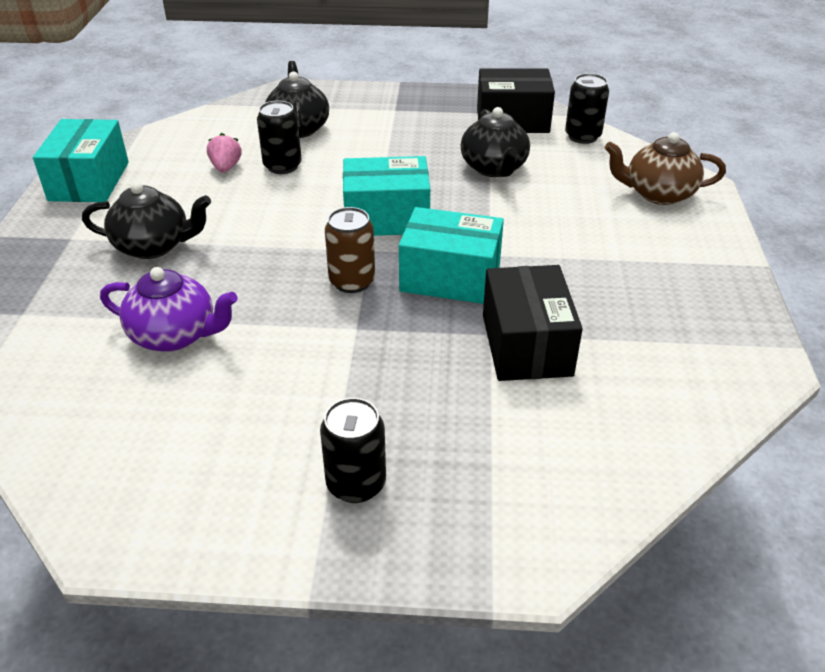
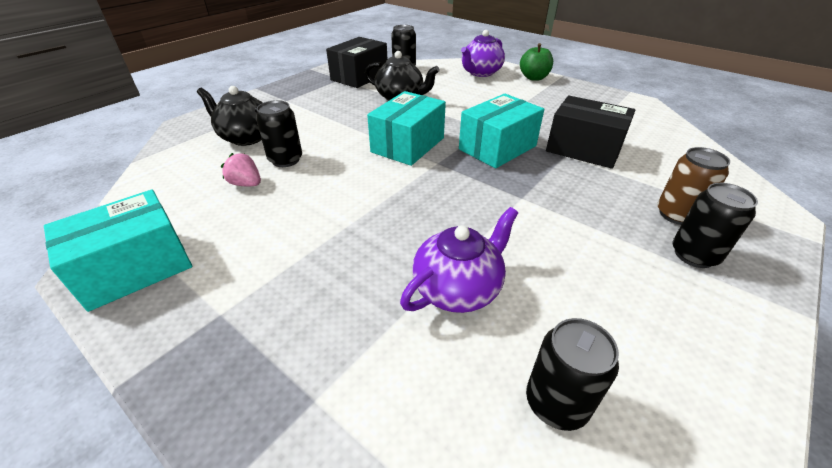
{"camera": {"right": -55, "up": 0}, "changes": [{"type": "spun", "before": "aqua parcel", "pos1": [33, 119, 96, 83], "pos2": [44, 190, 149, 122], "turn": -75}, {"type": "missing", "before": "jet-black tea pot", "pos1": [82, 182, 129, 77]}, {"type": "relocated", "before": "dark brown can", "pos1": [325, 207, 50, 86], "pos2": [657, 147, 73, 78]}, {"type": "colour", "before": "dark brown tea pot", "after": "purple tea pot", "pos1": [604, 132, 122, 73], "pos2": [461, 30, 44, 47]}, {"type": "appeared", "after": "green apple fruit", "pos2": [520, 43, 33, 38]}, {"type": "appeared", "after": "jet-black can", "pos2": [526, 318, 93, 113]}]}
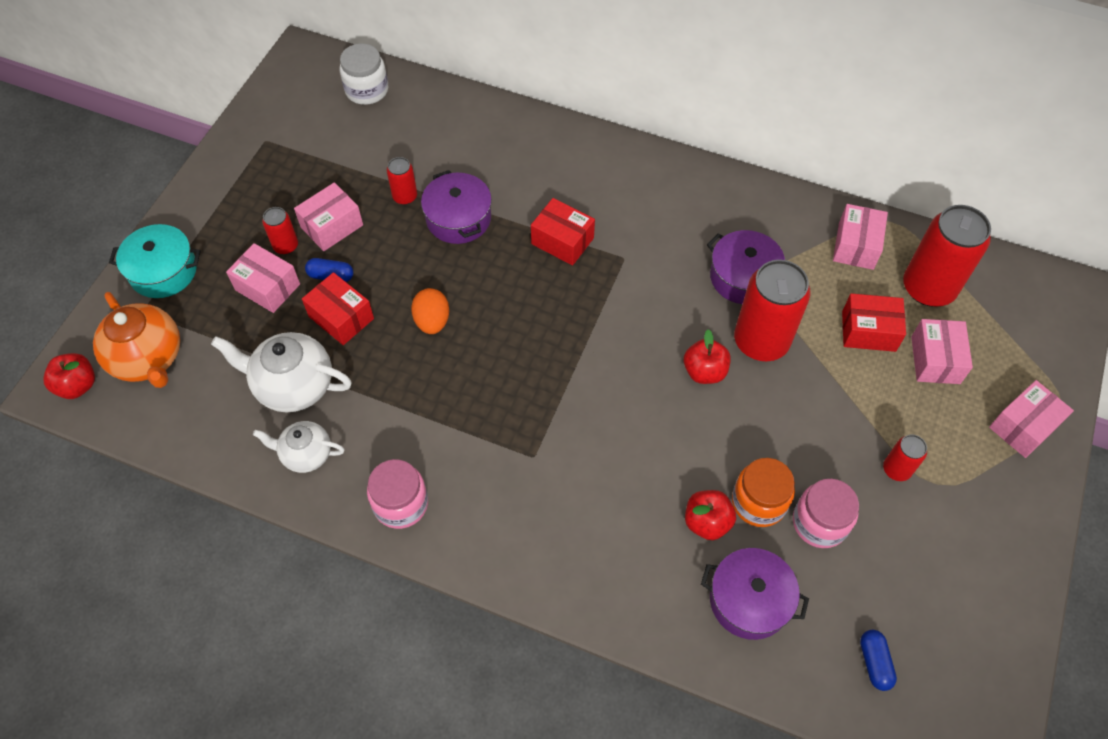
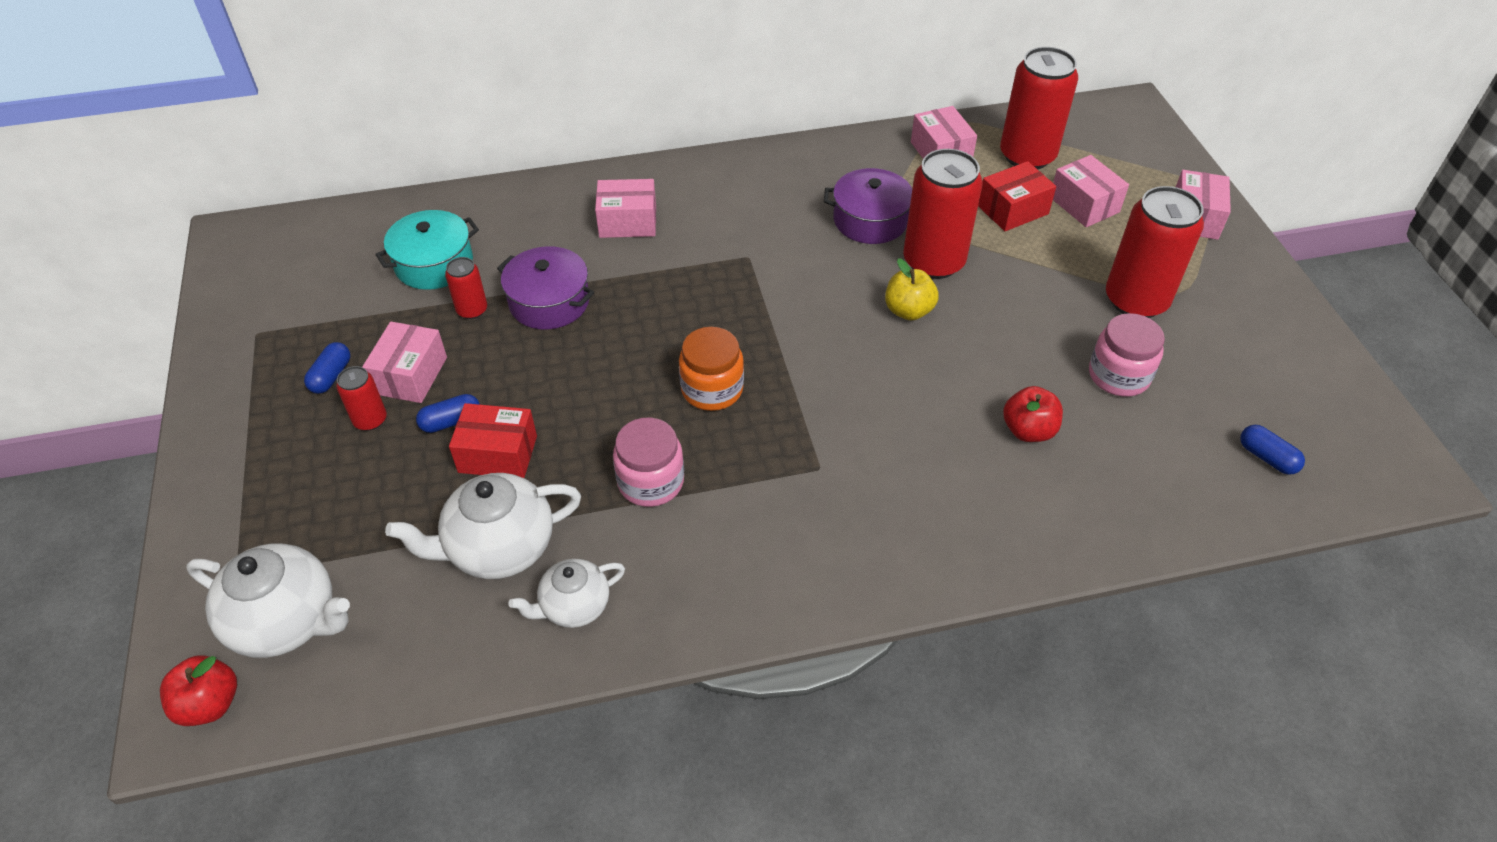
{"camera": {"right": -35, "up": -10}, "changes": [{"type": "colour", "before": "orange-coloured tea pot", "after": "pure white tea pot", "pos1": [93, 292, 87, 96], "pos2": [186, 544, 164, 114]}, {"type": "relocated", "before": "aqua stockpot", "pos1": [109, 224, 92, 74], "pos2": [375, 210, 104, 80]}, {"type": "relocated", "before": "pink parcel", "pos1": [226, 243, 74, 70], "pos2": [595, 179, 61, 59]}, {"type": "missing", "before": "pure white jam jar", "pos1": [340, 44, 48, 61]}, {"type": "relocated", "before": "pink jam jar", "pos1": [367, 459, 61, 70], "pos2": [613, 418, 71, 89]}, {"type": "missing", "before": "orange-coloured egg shape", "pos1": [411, 288, 38, 46]}, {"type": "missing", "before": "crimson parcel", "pos1": [531, 198, 64, 68]}, {"type": "colour", "before": "crimson apple fruit", "after": "golden apple fruit", "pos1": [684, 329, 47, 55], "pos2": [885, 258, 54, 63]}, {"type": "missing", "before": "purple stockpot", "pos1": [701, 548, 108, 92]}, {"type": "relocated", "before": "orange-coloured jam jar", "pos1": [732, 458, 63, 69], "pos2": [679, 327, 65, 84]}, {"type": "size", "before": "crimson can", "pos1": [883, 435, 44, 46], "pos2": [1106, 186, 98, 132], "scale": 2.07}, {"type": "appeared", "after": "blue pill shape", "pos2": [304, 342, 46, 52]}]}
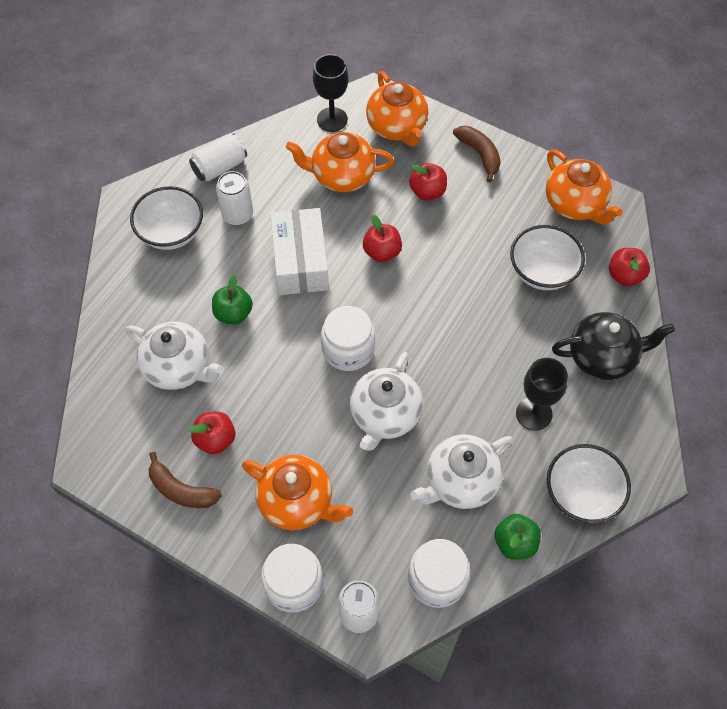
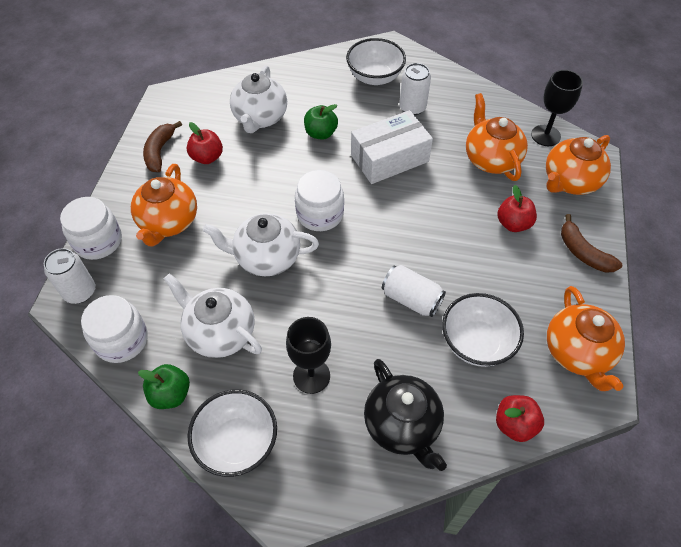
{"camera": {"right": 70, "up": -5}, "changes": [{"type": "relocated", "before": "pure white can", "pos1": [189, 133, 58, 49], "pos2": [382, 265, 64, 52]}, {"type": "missing", "before": "crimson apple fruit", "pos1": [363, 215, 39, 47]}, {"type": "spun", "before": "dark brown banana", "pos1": [453, 126, 48, 57], "pos2": [561, 214, 61, 59], "turn": 105}, {"type": "spun", "before": "orange-coloured tea pot", "pos1": [546, 149, 77, 76], "pos2": [547, 286, 78, 105], "turn": -45}]}
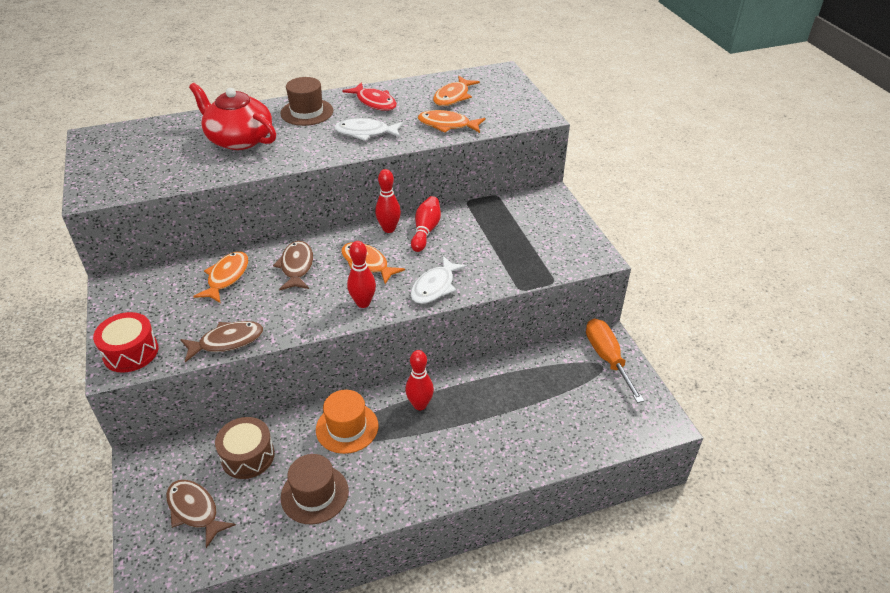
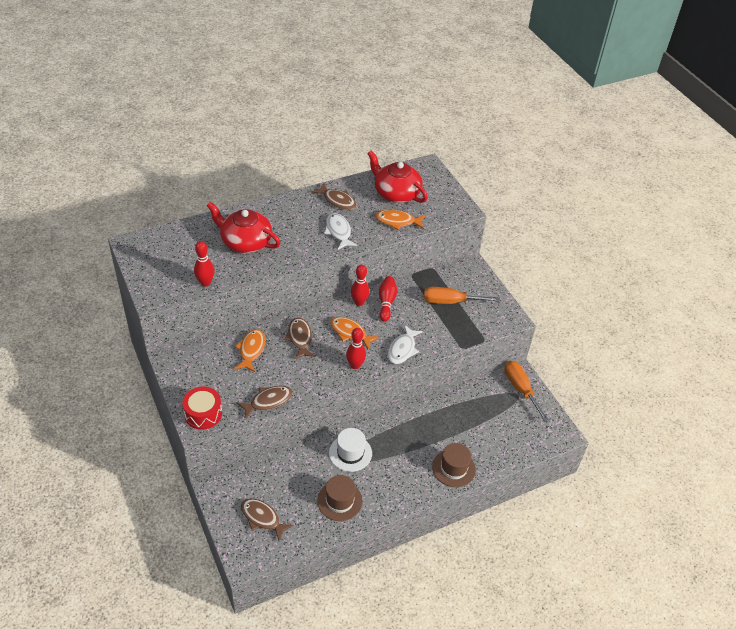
{"camera": {"right": -10, "up": 5}, "changes": [{"type": "missing", "before": "dark brown drum", "pos1": [215, 417, 60, 62]}, {"type": "relocated", "before": "dark brown hat", "pos1": [280, 77, 53, 49], "pos2": [432, 443, 44, 44]}, {"type": "colour", "before": "orange-coloured hat", "after": "pure white hat", "pos1": [316, 390, 62, 64], "pos2": [329, 428, 43, 44]}, {"type": "spun", "before": "pure white toy fish", "pos1": [334, 118, 69, 23], "pos2": [324, 213, 33, 37], "turn": 75}, {"type": "colour", "before": "crimson toy fish", "after": "dark brown toy fish", "pos1": [342, 82, 55, 29], "pos2": [312, 183, 45, 27]}, {"type": "relocated", "before": "crimson bowling pin", "pos1": [405, 350, 29, 60], "pos2": [194, 241, 21, 46]}, {"type": "exchanged", "before": "orange-coloured toy fish", "after": "crimson tea pot", "pos1": [433, 76, 47, 30], "pos2": [367, 150, 61, 53]}, {"type": "appeared", "after": "orange-coloured screwdriver", "pos2": [424, 287, 76, 17]}]}
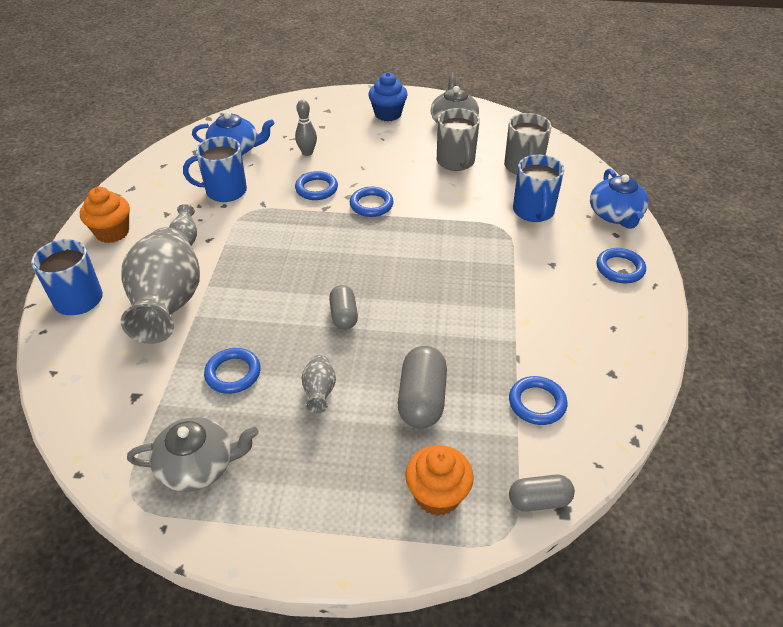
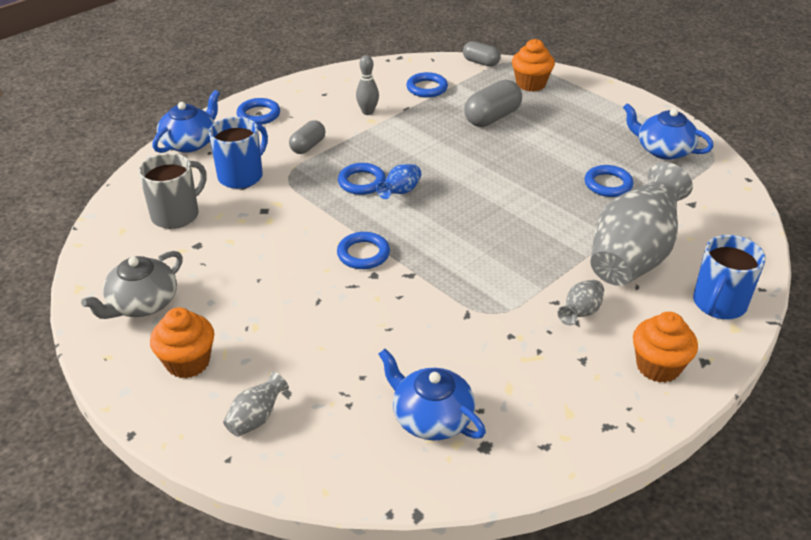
{"camera": {"right": -140, "up": -5}, "changes": [{"type": "colour", "before": "gray tea pot", "after": "blue tea pot", "pos1": [127, 417, 132, 75], "pos2": [623, 103, 91, 57]}, {"type": "missing", "before": "blue mug", "pos1": [183, 136, 64, 66]}, {"type": "relocated", "before": "gray bowling pin", "pos1": [295, 100, 22, 56], "pos2": [356, 55, 23, 60]}, {"type": "relocated", "before": "blue ring", "pos1": [295, 171, 43, 29], "pos2": [338, 163, 48, 32]}, {"type": "relocated", "before": "gray flower vase", "pos1": [301, 355, 35, 58], "pos2": [223, 372, 66, 65]}, {"type": "relocated", "before": "gray pill shape", "pos1": [329, 285, 29, 45], "pos2": [289, 120, 37, 34]}, {"type": "colour", "before": "blue muffin", "after": "orange-coloured muffin", "pos1": [368, 72, 40, 49], "pos2": [150, 307, 64, 71]}, {"type": "missing", "before": "gray mug", "pos1": [437, 108, 43, 63]}, {"type": "appeared", "after": "blue flower vase", "pos2": [376, 164, 45, 35]}]}
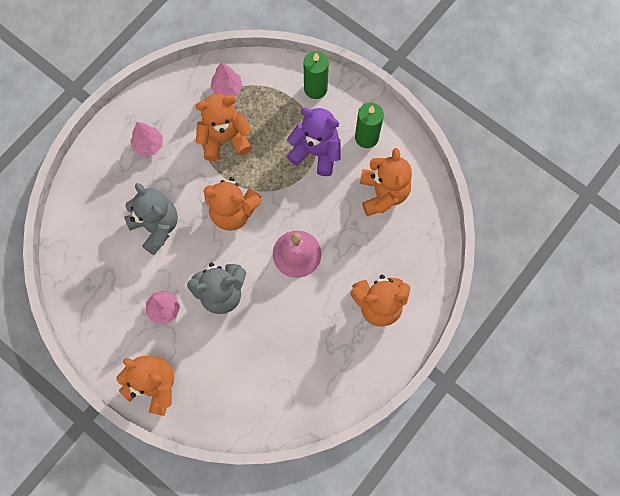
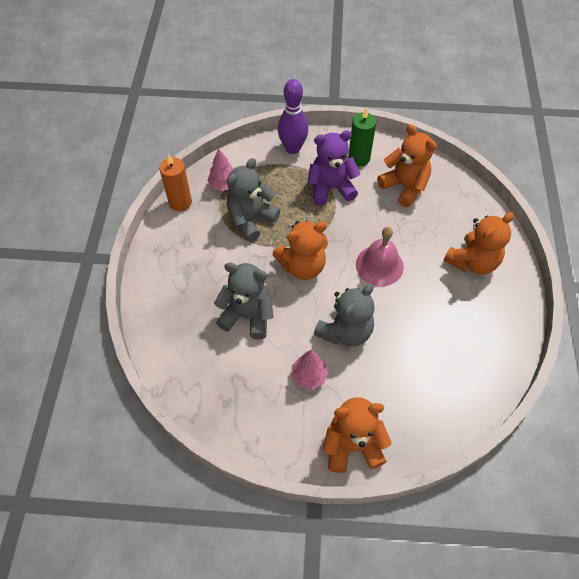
{"camera": {"right": -35, "up": -15}, "changes": [{"type": "missing", "before": "pink fir tree", "pos1": [130, 122, 33, 35]}, {"type": "colour", "before": "orange-coloured teddy bear", "after": "gray teddy bear", "pos1": [195, 94, 57, 67], "pos2": [227, 158, 53, 84]}, {"type": "exchanged", "before": "green pillar candle", "after": "purple bowling pin", "pos1": [304, 51, 25, 48], "pos2": [278, 79, 30, 75]}, {"type": "appeared", "after": "orange-coloured pillar candle", "pos2": [159, 154, 33, 57]}]}
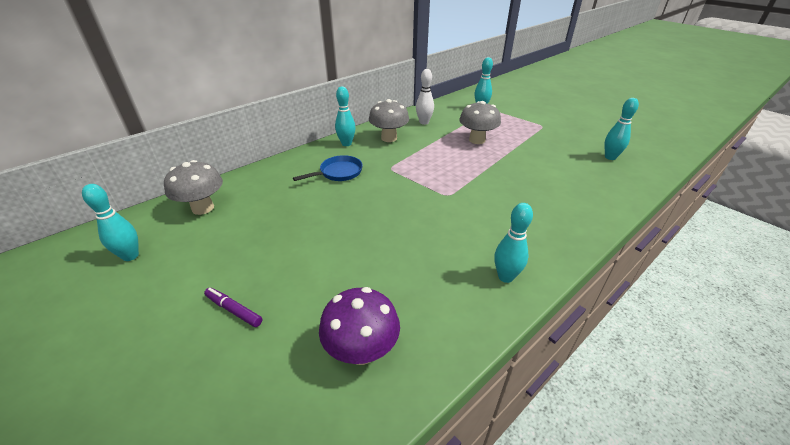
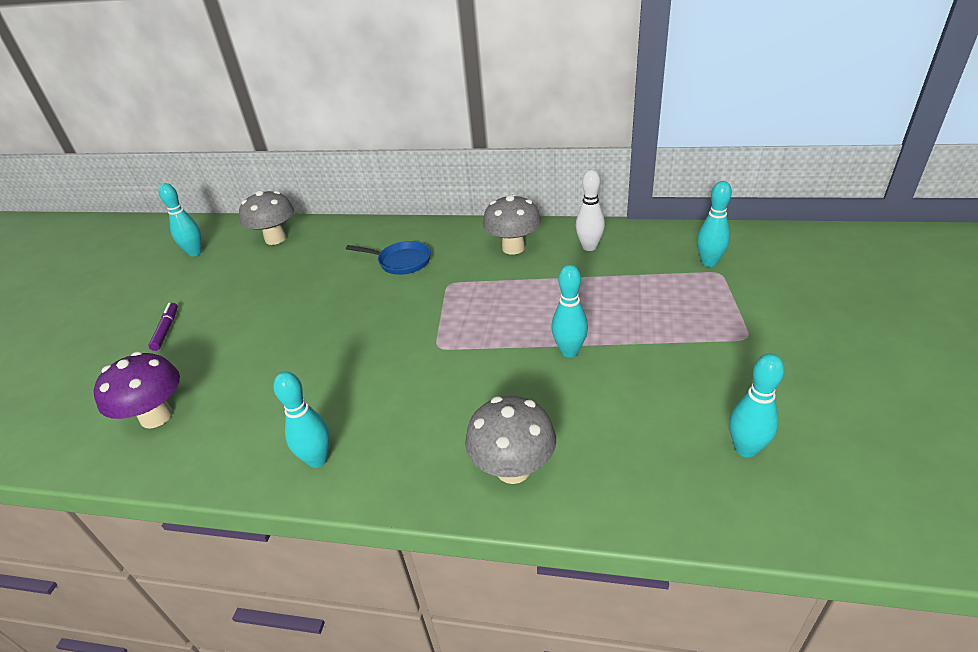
{"camera": {"right": 55, "up": 0}, "changes": [{"type": "relocated", "before": "aqua bowling pin", "pos1": [335, 86, 21, 60], "pos2": [551, 265, 37, 92]}, {"type": "relocated", "before": "gray fungus", "pos1": [459, 101, 42, 43], "pos2": [465, 396, 91, 88]}]}
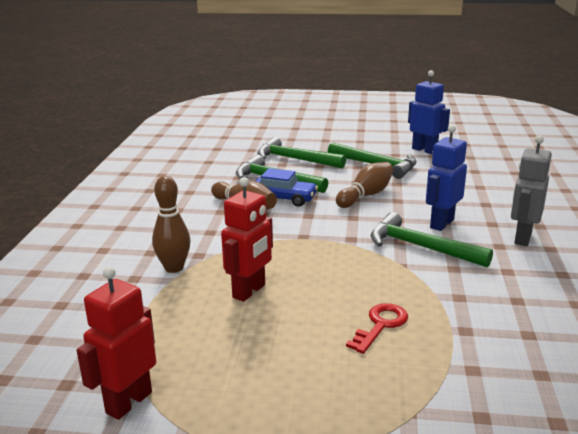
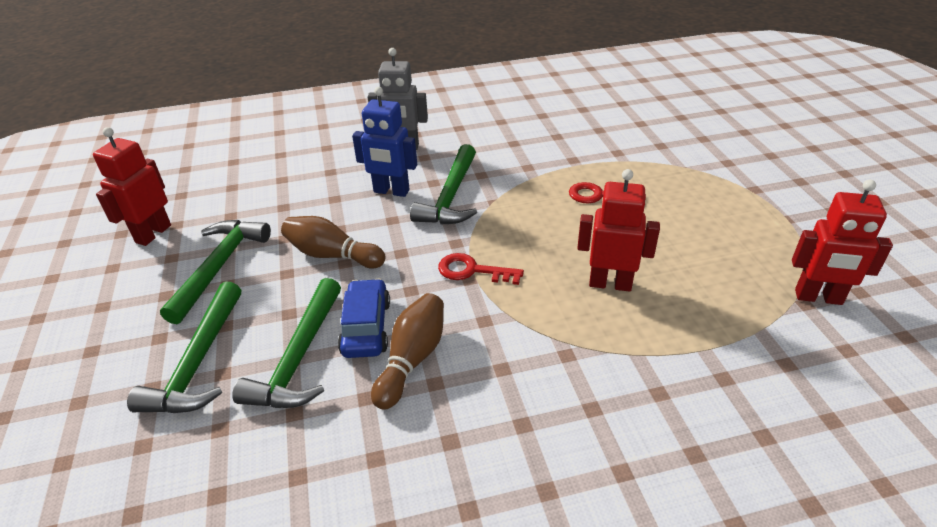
{"camera": {"right": -110, "up": 15}, "changes": [{"type": "missing", "before": "dark brown bowling pin", "pos1": [152, 176, 39, 97]}, {"type": "colour", "before": "blue robot figure", "after": "crimson robot figure", "pos1": [408, 70, 42, 84], "pos2": [93, 127, 78, 119]}, {"type": "appeared", "after": "crimson key", "pos2": [438, 253, 86, 32]}]}
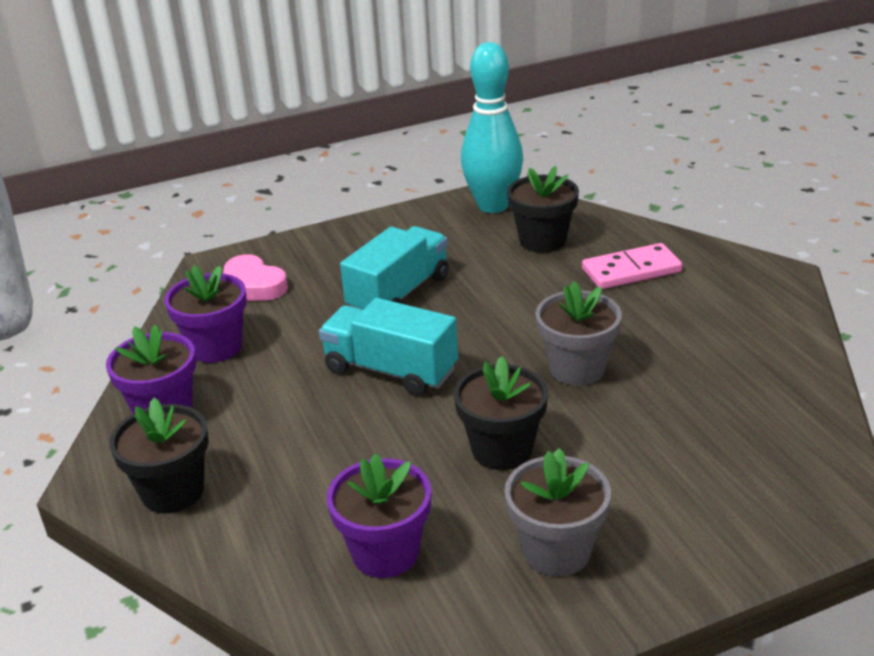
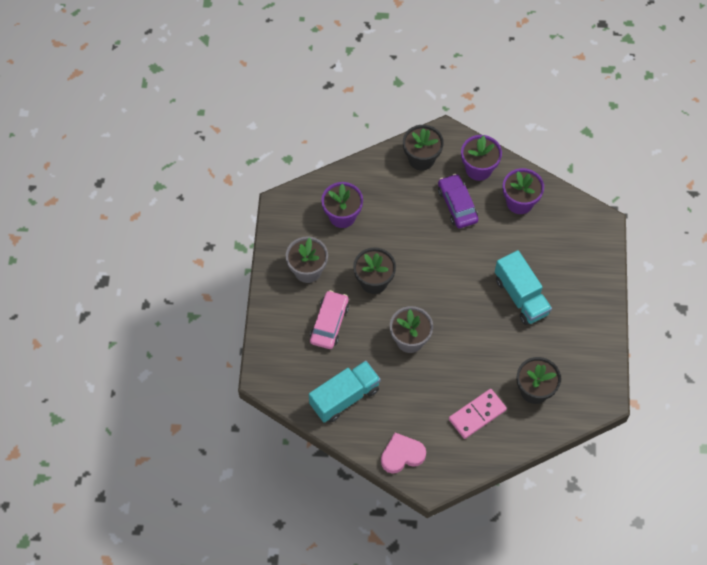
{"camera": {"right": 115, "up": 30}, "changes": [{"type": "relocated", "before": "pink love heart", "pos1": [223, 254, 65, 47], "pos2": [381, 433, 45, 41]}, {"type": "relocated", "before": "aqua truck", "pos1": [319, 298, 139, 98], "pos2": [309, 361, 72, 62]}, {"type": "missing", "before": "aqua bowling pin", "pos1": [461, 42, 62, 171]}, {"type": "spun", "before": "pink domino piece", "pos1": [582, 243, 100, 46], "pos2": [449, 389, 58, 50], "turn": 45}, {"type": "appeared", "after": "pink automobile", "pos2": [310, 290, 39, 59]}, {"type": "appeared", "after": "purple automobile", "pos2": [438, 174, 40, 54]}]}
